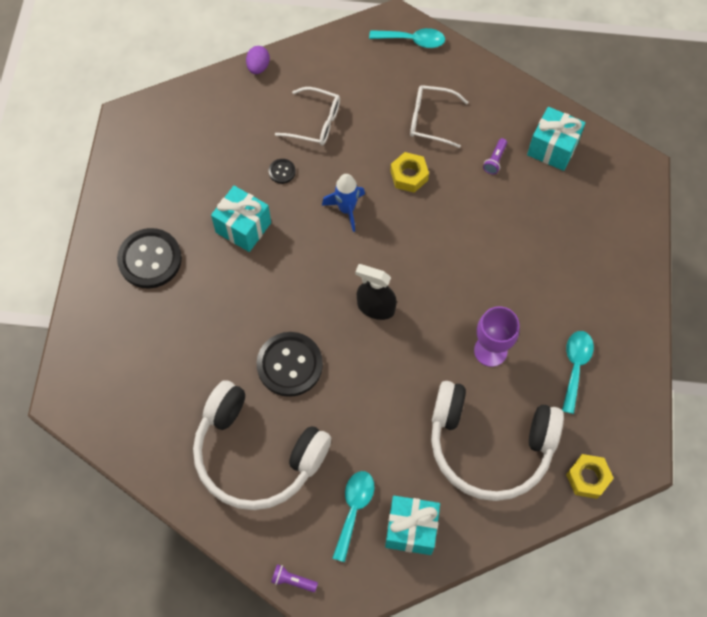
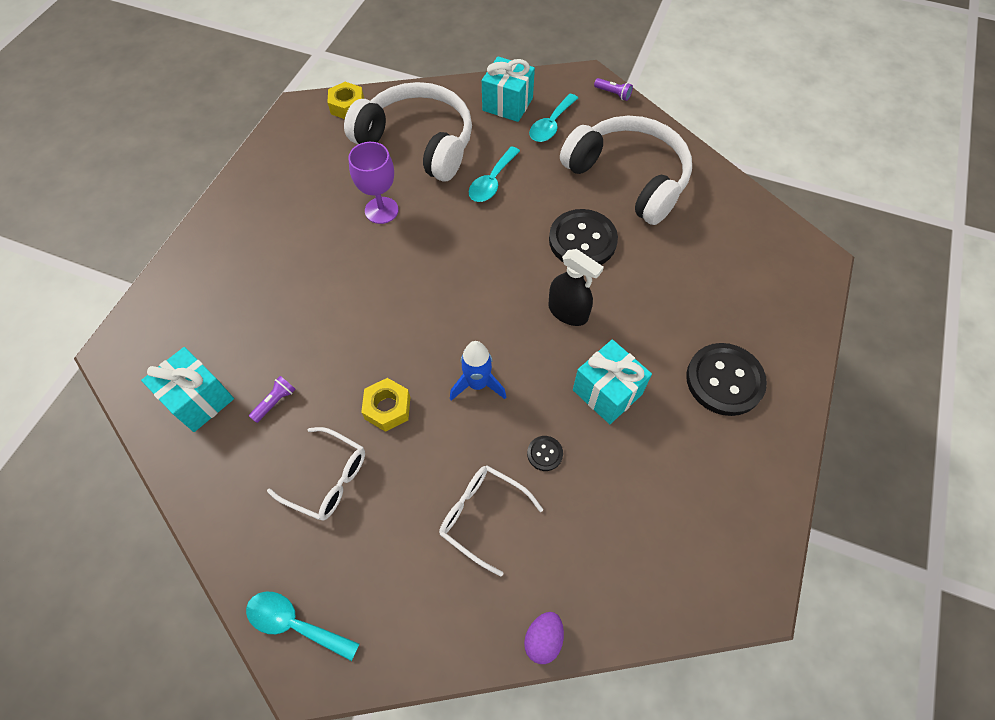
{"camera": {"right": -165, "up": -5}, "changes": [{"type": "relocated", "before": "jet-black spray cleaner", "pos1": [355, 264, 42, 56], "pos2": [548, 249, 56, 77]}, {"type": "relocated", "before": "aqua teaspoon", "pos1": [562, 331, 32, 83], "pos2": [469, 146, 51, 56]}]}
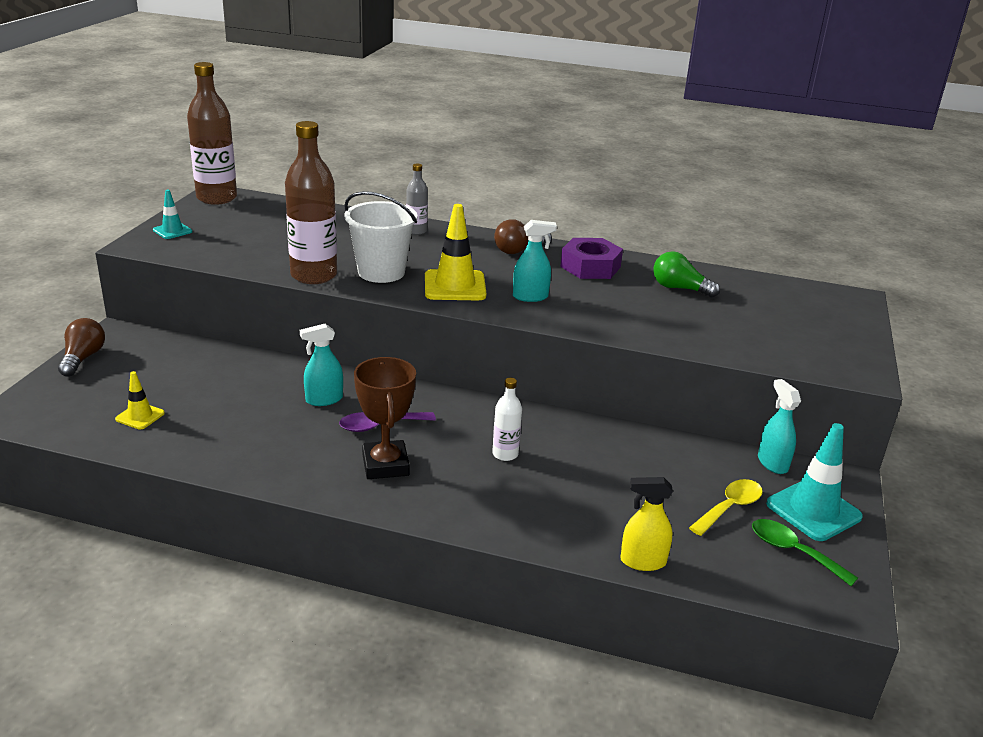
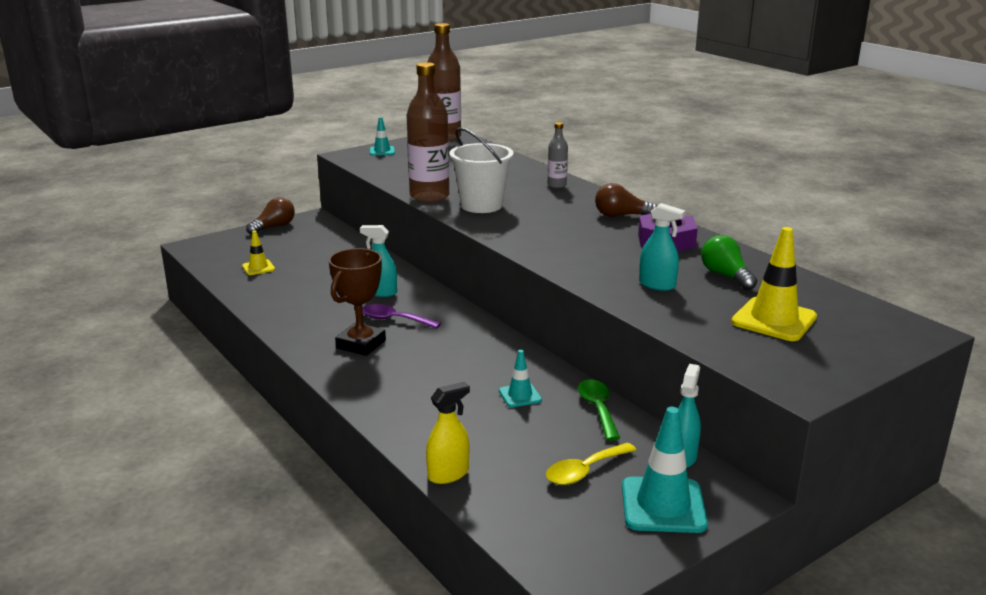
{"camera": {"right": 40, "up": -5}, "changes": [{"type": "relocated", "before": "golden road cone", "pos1": [425, 204, 62, 96], "pos2": [731, 227, 86, 114]}, {"type": "missing", "before": "pure white drink bottle", "pos1": [492, 378, 30, 83]}, {"type": "relocated", "before": "aqua spray cleaner", "pos1": [513, 220, 44, 82], "pos2": [639, 203, 46, 88]}, {"type": "spun", "before": "golden spray cleaner", "pos1": [620, 477, 53, 94], "pos2": [426, 382, 44, 102], "turn": 105}, {"type": "spun", "before": "golden teaspoon", "pos1": [689, 479, 74, 57], "pos2": [546, 443, 90, 42], "turn": 150}, {"type": "relocated", "before": "green teaspoon", "pos1": [752, 519, 106, 67], "pos2": [578, 379, 42, 62]}, {"type": "appeared", "after": "aqua road cone", "pos2": [499, 350, 43, 57]}]}
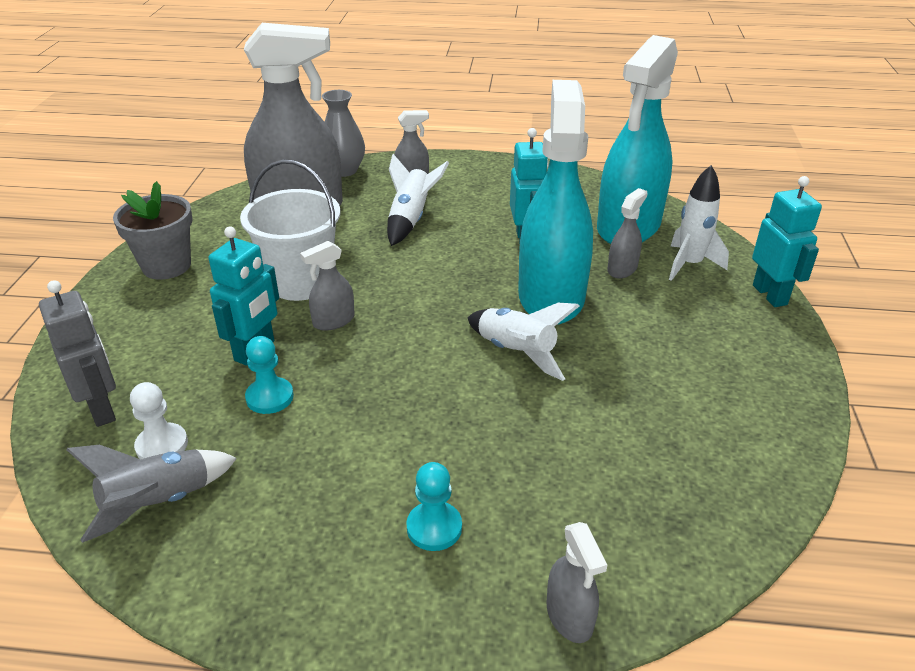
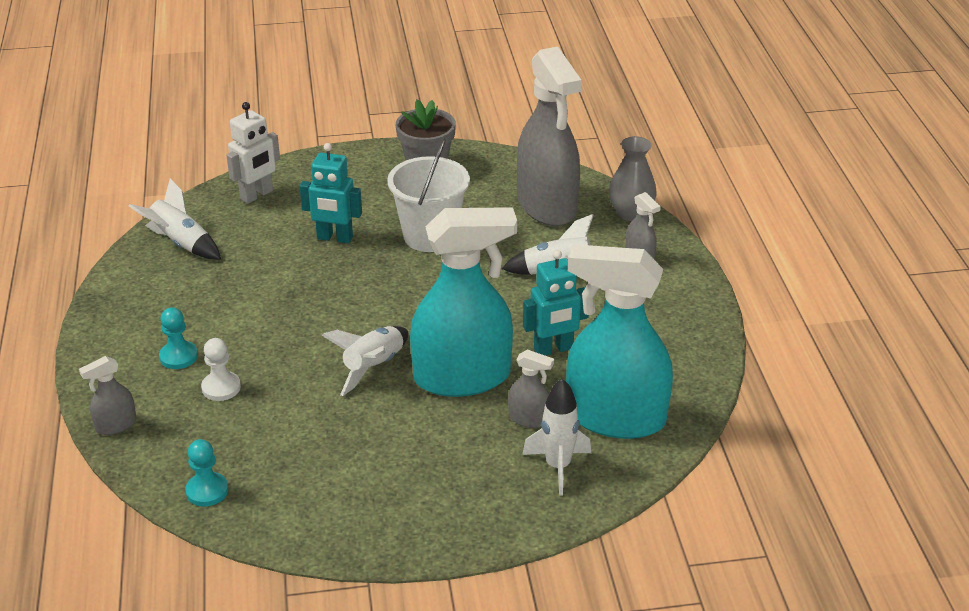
{"camera": {"right": 75, "up": 0}, "changes": [{"type": "colour", "before": "gray robot figure", "after": "pure white robot figure", "pos1": [39, 280, 77, 147], "pos2": [226, 102, 54, 102]}, {"type": "colour", "before": "gray spaceship", "after": "pure white spaceship", "pos1": [66, 445, 171, 98], "pos2": [129, 179, 92, 81]}, {"type": "relocated", "before": "pure white pawn", "pos1": [130, 382, 58, 77], "pos2": [201, 338, 40, 63]}, {"type": "relocated", "before": "aqua pawn", "pos1": [245, 336, 49, 78], "pos2": [185, 439, 43, 68]}, {"type": "missing", "before": "gray spray cleaner", "pos1": [300, 241, 55, 89]}, {"type": "missing", "before": "aqua robot figure", "pos1": [752, 176, 70, 131]}]}
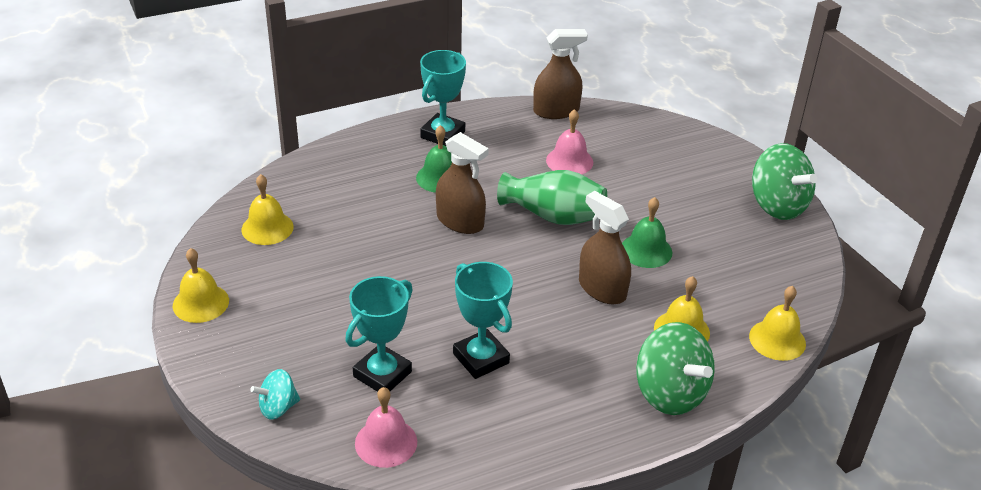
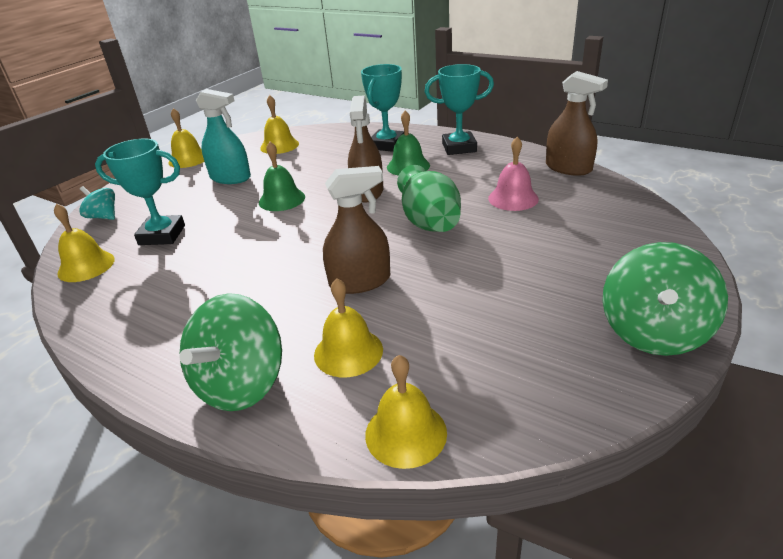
{"camera": {"right": 60, "up": -5}, "changes": [{"type": "colour", "before": "pink school bell", "after": "golden school bell", "pos1": [355, 387, 62, 81], "pos2": [54, 204, 61, 78]}, {"type": "relocated", "before": "aqua award cup", "pos1": [453, 262, 60, 117], "pos2": [361, 64, 43, 88]}, {"type": "spun", "before": "dark brown spray cleaner", "pos1": [579, 191, 52, 113], "pos2": [323, 166, 67, 128], "turn": 60}, {"type": "relocated", "before": "green school bell", "pos1": [622, 197, 50, 71], "pos2": [259, 142, 46, 69]}, {"type": "appeared", "after": "aqua spray cleaner", "pos2": [196, 89, 55, 95]}]}
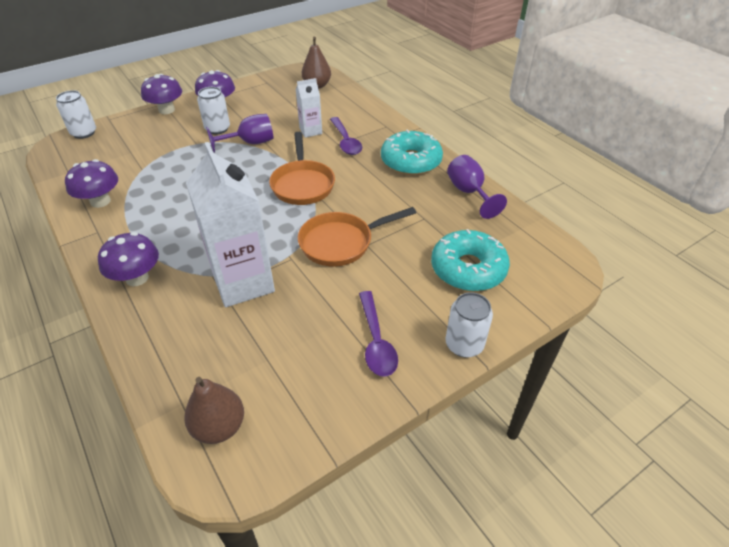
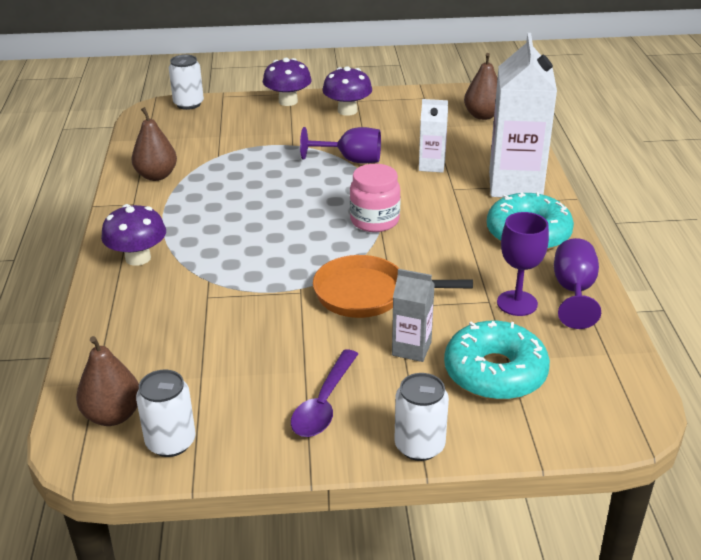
{"camera": {"right": 30, "up": -10}, "changes": [{"type": "exchanged", "before": "purple fungus", "after": "dark brown pear fruit", "pos1": [65, 159, 53, 49], "pos2": [131, 107, 46, 74]}, {"type": "relocated", "before": "pure white carton", "pos1": [186, 142, 89, 165], "pos2": [489, 33, 68, 164]}, {"type": "relocated", "before": "pure white can", "pos1": [197, 87, 33, 48], "pos2": [136, 370, 60, 87]}, {"type": "exchanged", "before": "orange-coloured frying pan", "after": "pink jam jar", "pos1": [269, 132, 66, 73], "pos2": [350, 164, 51, 68]}, {"type": "missing", "before": "purple teaspoon", "pos1": [330, 117, 32, 38]}, {"type": "appeared", "after": "gray carton", "pos2": [392, 269, 43, 93]}, {"type": "appeared", "after": "purple wine glass", "pos2": [497, 212, 52, 104]}]}
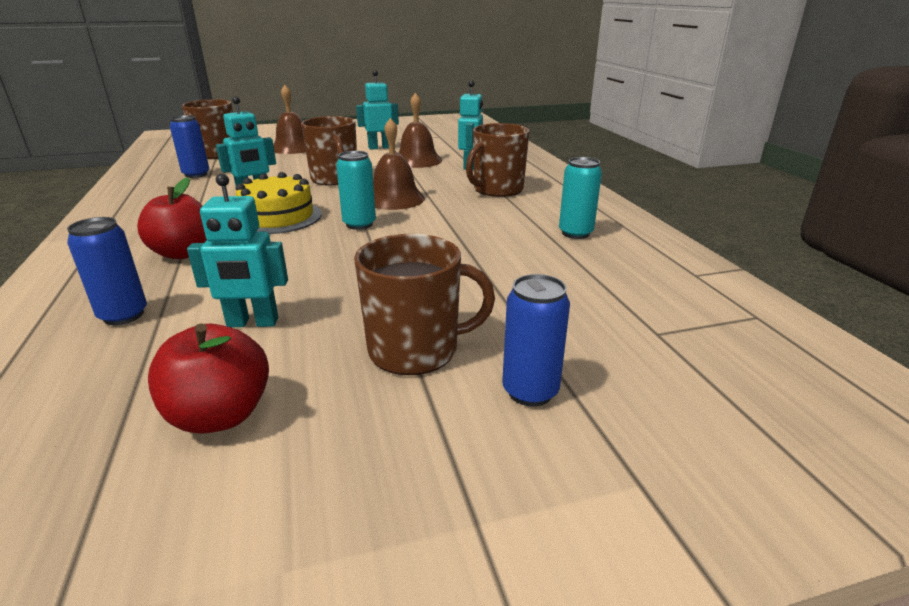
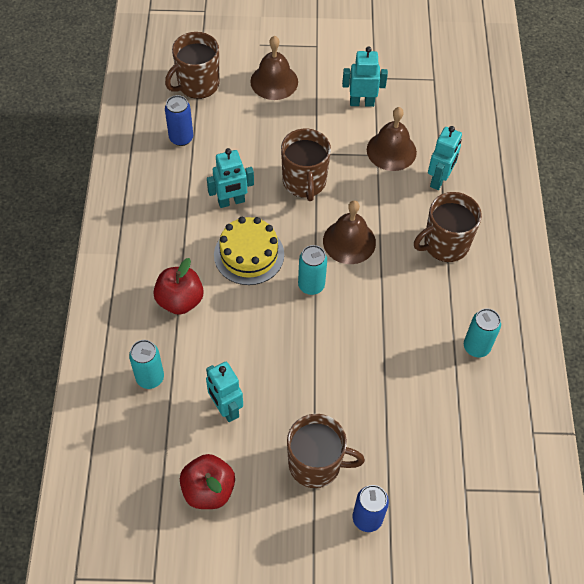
{"camera": {"right": 15, "up": 30}, "changes": [{"type": "colour", "before": "blue can", "after": "aqua can", "pos1": [67, 217, 80, 108], "pos2": [129, 340, 35, 49]}, {"type": "spun", "before": "aqua robot figure", "pos1": [187, 173, 101, 154], "pos2": [206, 362, 37, 60], "turn": 45}]}
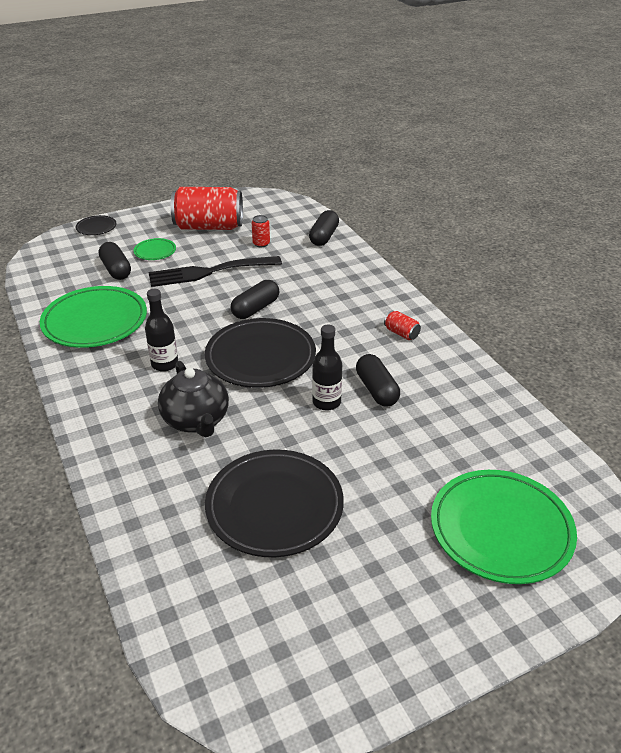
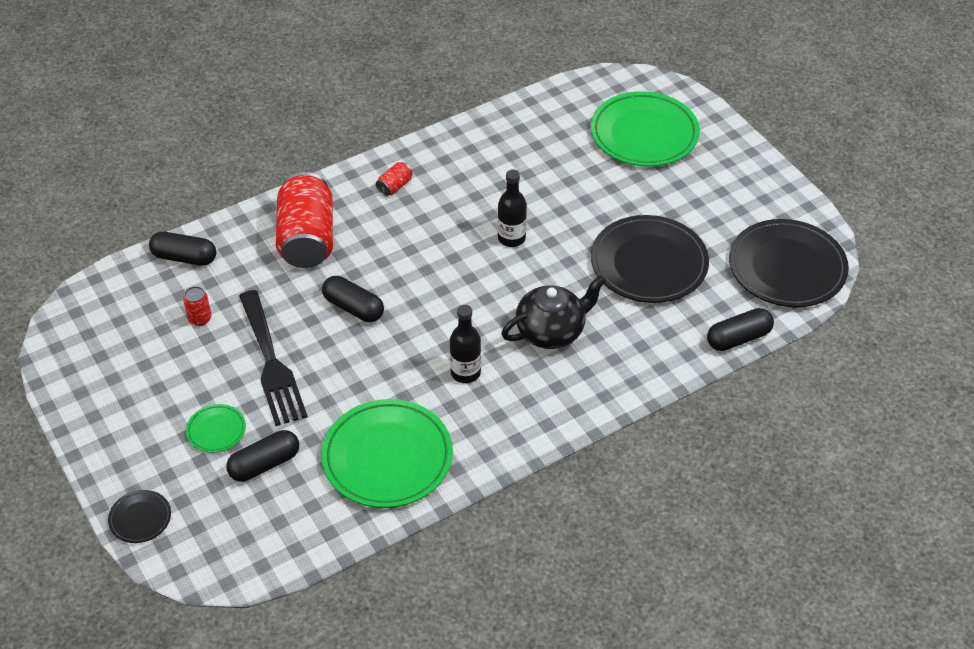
{"camera": {"right": -95, "up": 10}, "changes": [{"type": "relocated", "before": "crimson can", "pos1": [171, 187, 72, 43], "pos2": [276, 172, 57, 96]}, {"type": "relocated", "before": "jet-black dinner plate", "pos1": [205, 318, 111, 70], "pos2": [729, 219, 120, 88]}, {"type": "relocated", "before": "jet-black pill shape", "pos1": [356, 354, 44, 53], "pos2": [707, 308, 67, 43]}]}
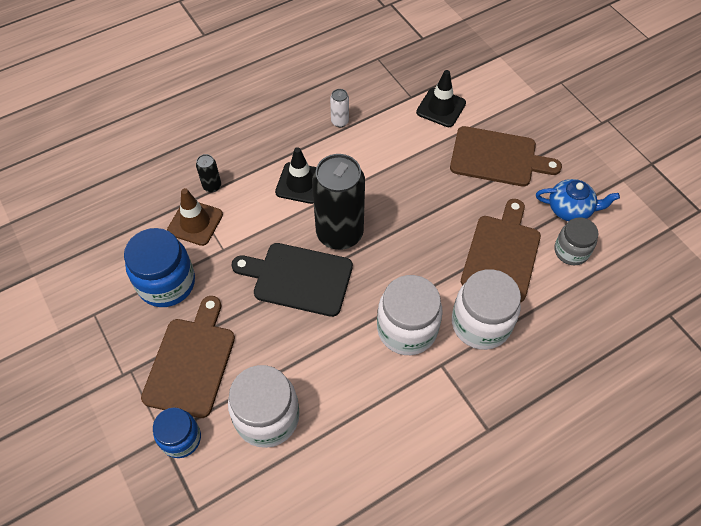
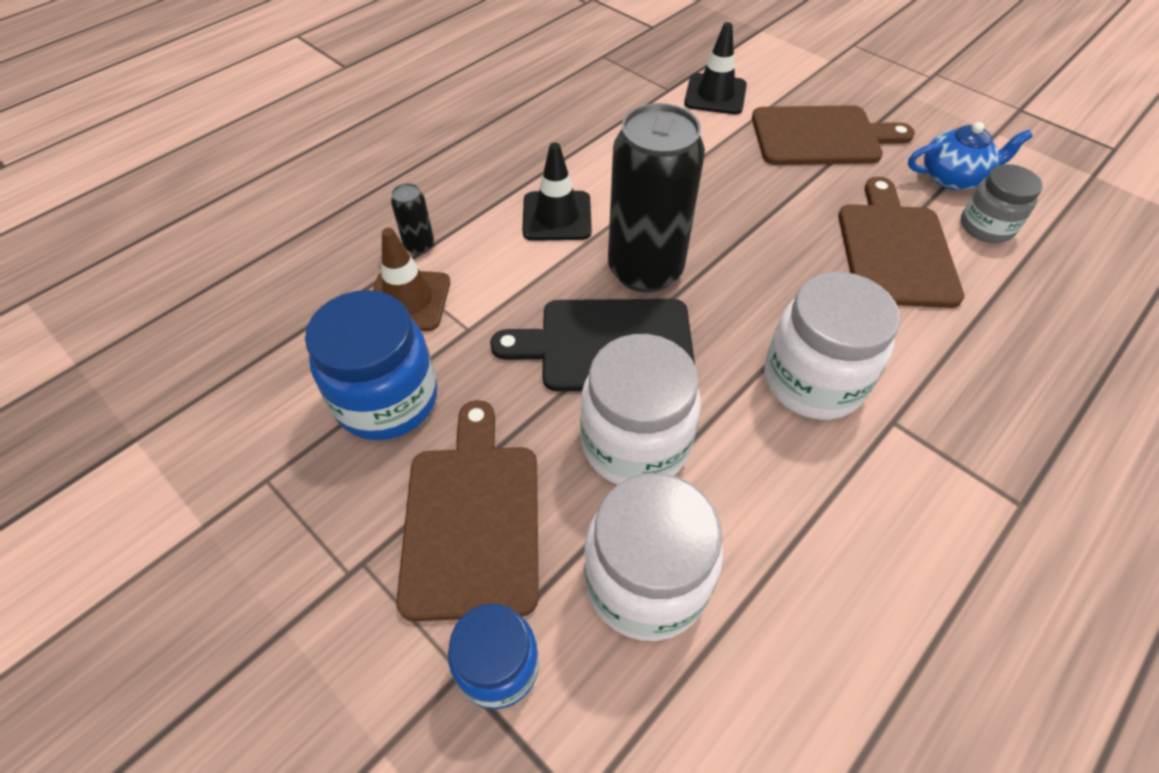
{"camera": {"right": -15, "up": -5}, "changes": [{"type": "missing", "before": "pure white can", "pos1": [330, 89, 19, 38]}, {"type": "relocated", "before": "pure white jam jar", "pos1": [452, 269, 69, 81], "pos2": [580, 334, 121, 151]}]}
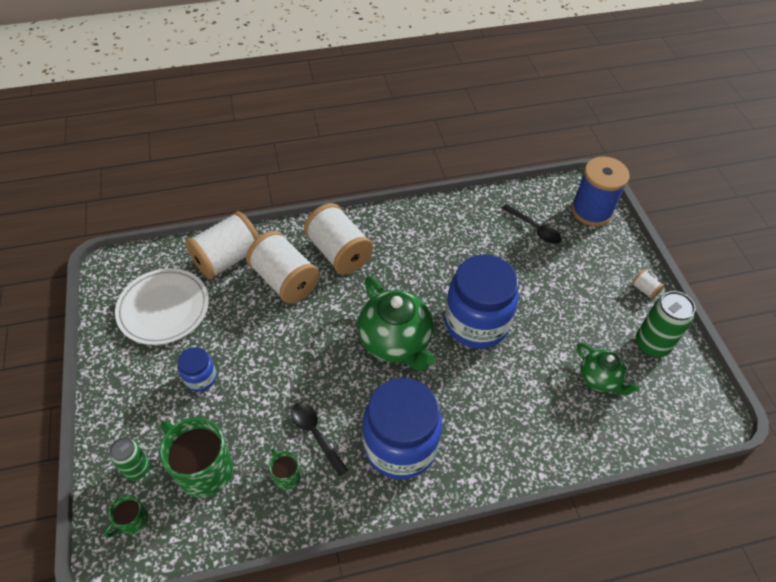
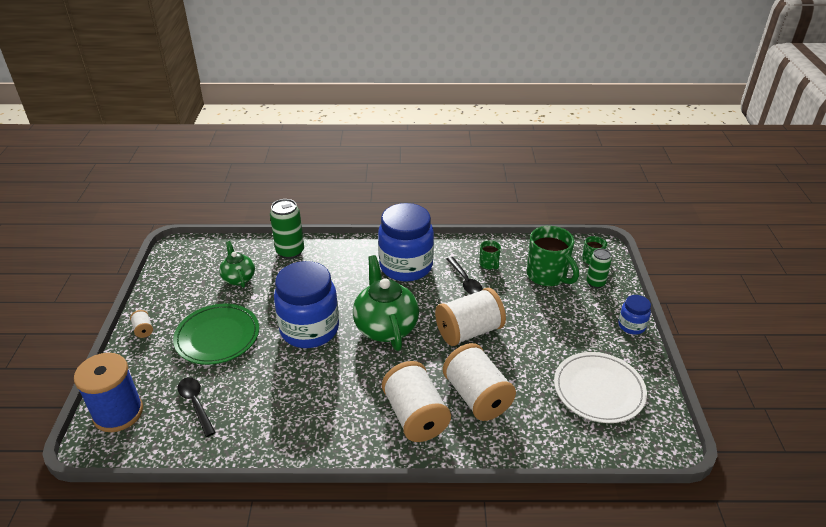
{"camera": {"right": -165, "up": -15}, "changes": [{"type": "relocated", "before": "blue jam jar", "pos1": [178, 347, 39, 45], "pos2": [618, 295, 33, 39]}, {"type": "relocated", "before": "pure white reel of thread", "pos1": [185, 211, 74, 68], "pos2": [435, 288, 71, 58]}, {"type": "relocated", "before": "green can", "pos1": [636, 291, 59, 66], "pos2": [270, 199, 34, 60]}, {"type": "appeared", "after": "green dinner plate", "pos2": [173, 304, 86, 61]}]}
